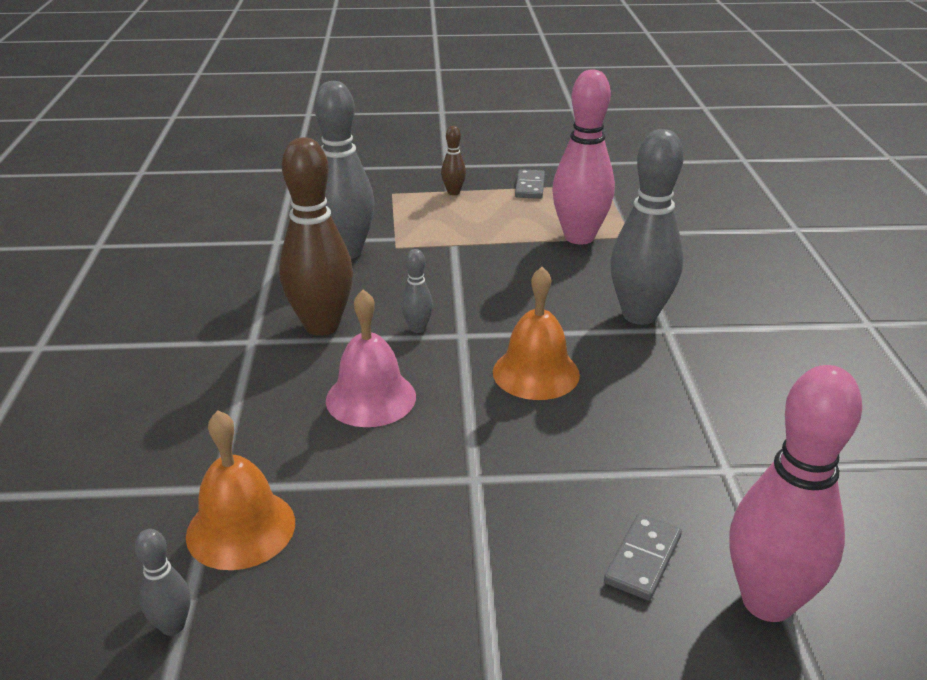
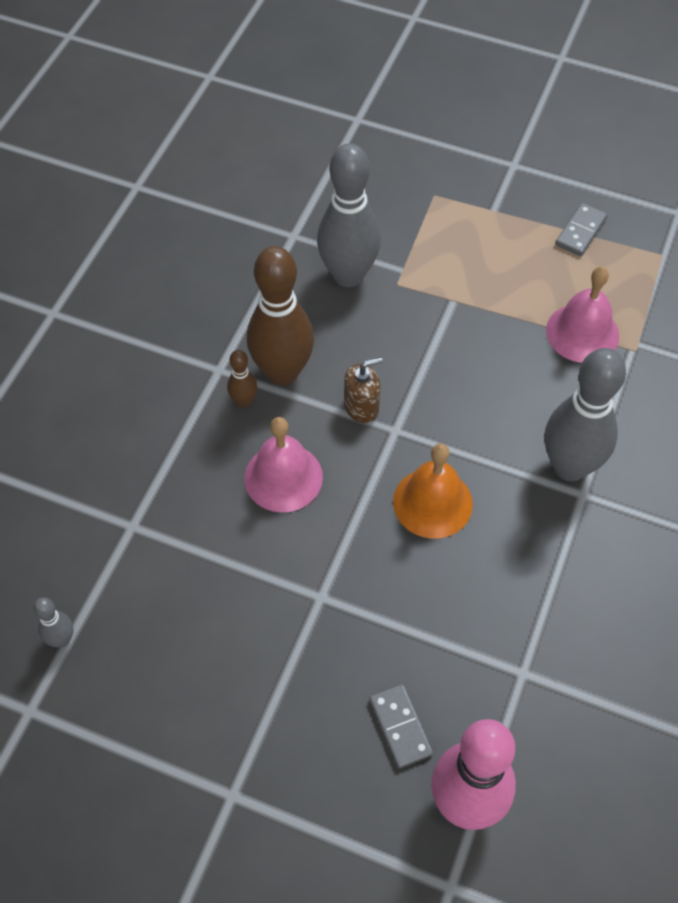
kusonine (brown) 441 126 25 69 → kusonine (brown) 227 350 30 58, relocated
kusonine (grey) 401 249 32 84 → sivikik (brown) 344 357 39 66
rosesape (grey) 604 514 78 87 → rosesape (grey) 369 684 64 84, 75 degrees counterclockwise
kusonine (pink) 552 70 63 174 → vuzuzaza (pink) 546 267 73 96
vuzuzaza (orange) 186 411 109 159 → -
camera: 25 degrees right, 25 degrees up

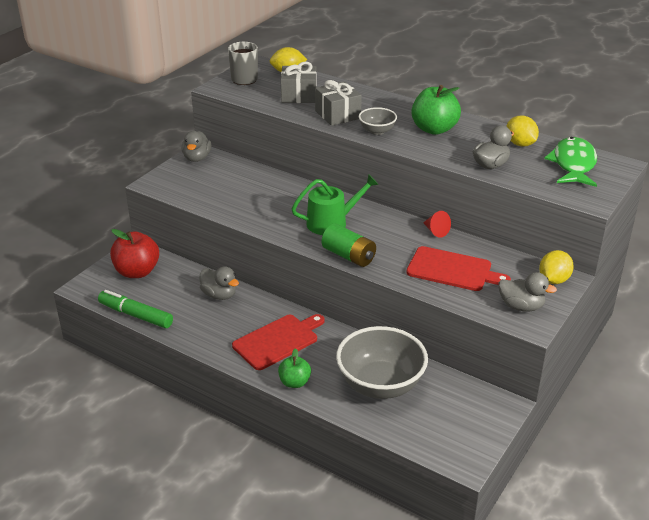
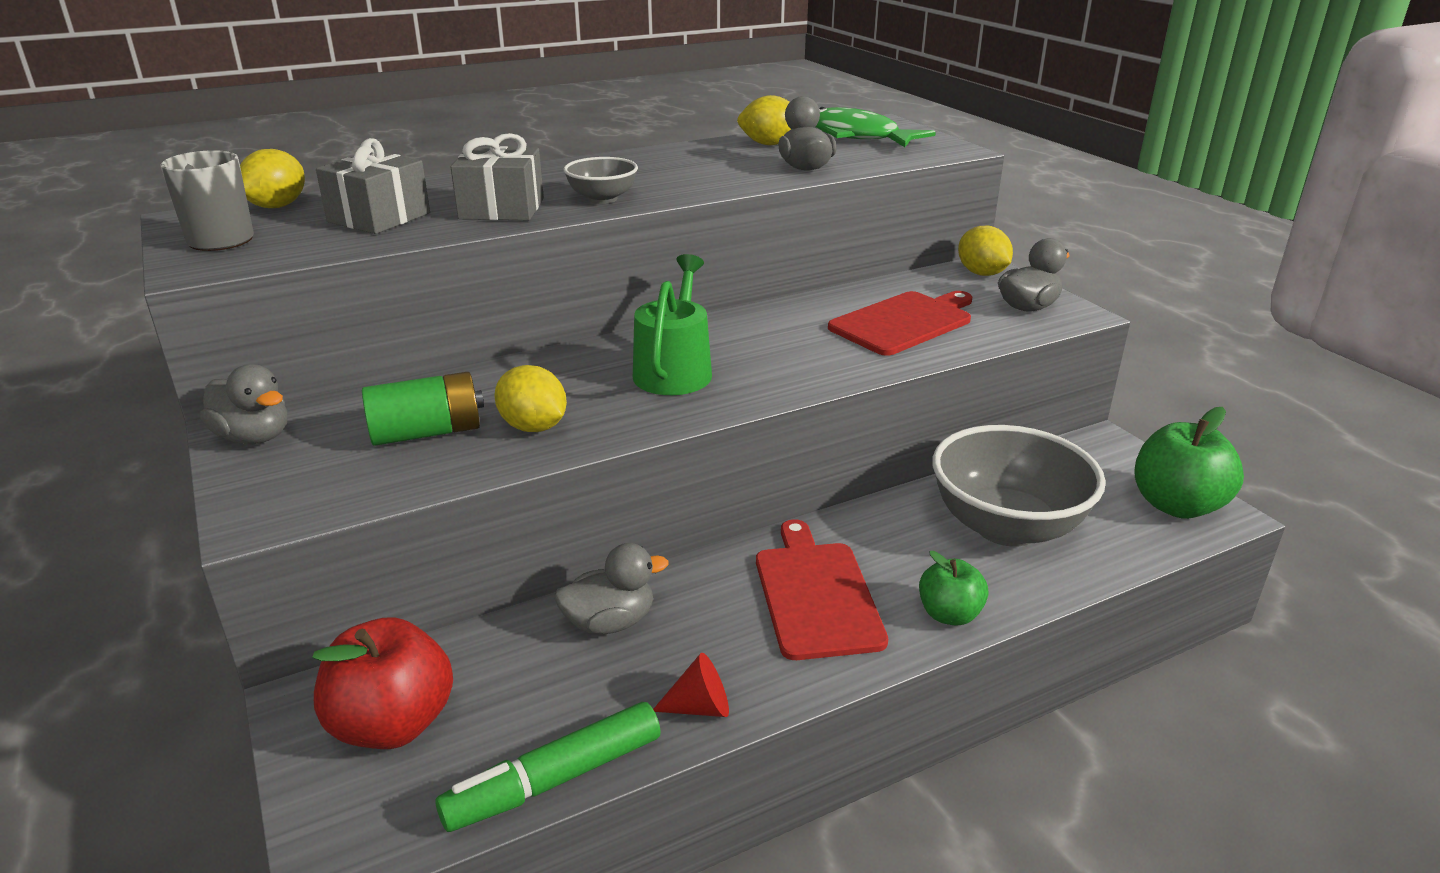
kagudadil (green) 322 223 54 44 → kagudadil (green) 362 372 122 74, relocated
- → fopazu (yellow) 495 365 72 67
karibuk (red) 423 211 28 27 → karibuk (red) 653 653 76 64, relocated
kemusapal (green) 411 85 50 50 → kemusapal (green) 1134 407 110 112, relocated
camera: 60 degrees left, 5 degrees down

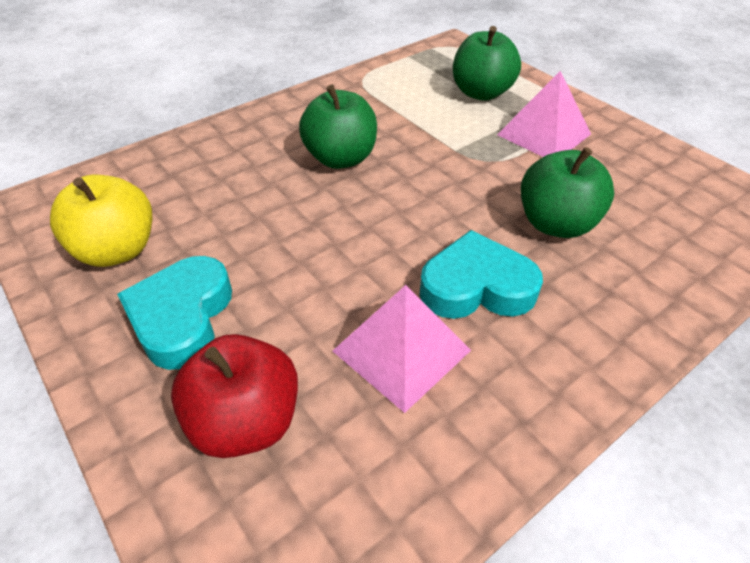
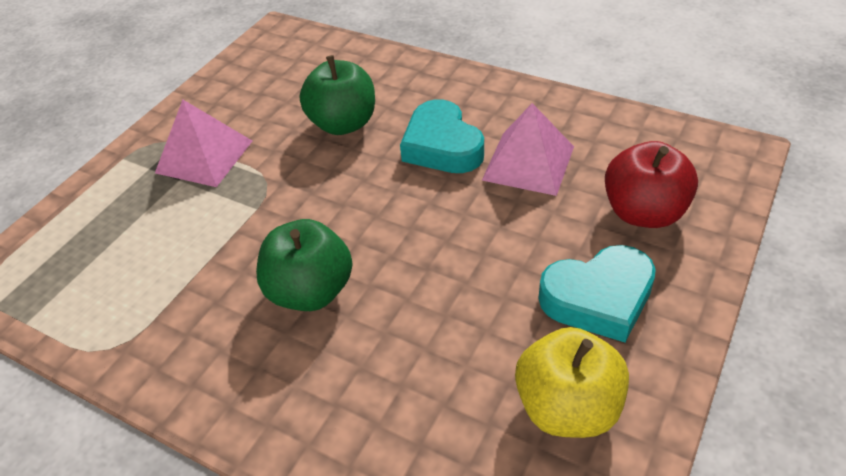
kemusapal (green) 453 26 68 75 → -
camera: 110 degrees left, 0 degrees up

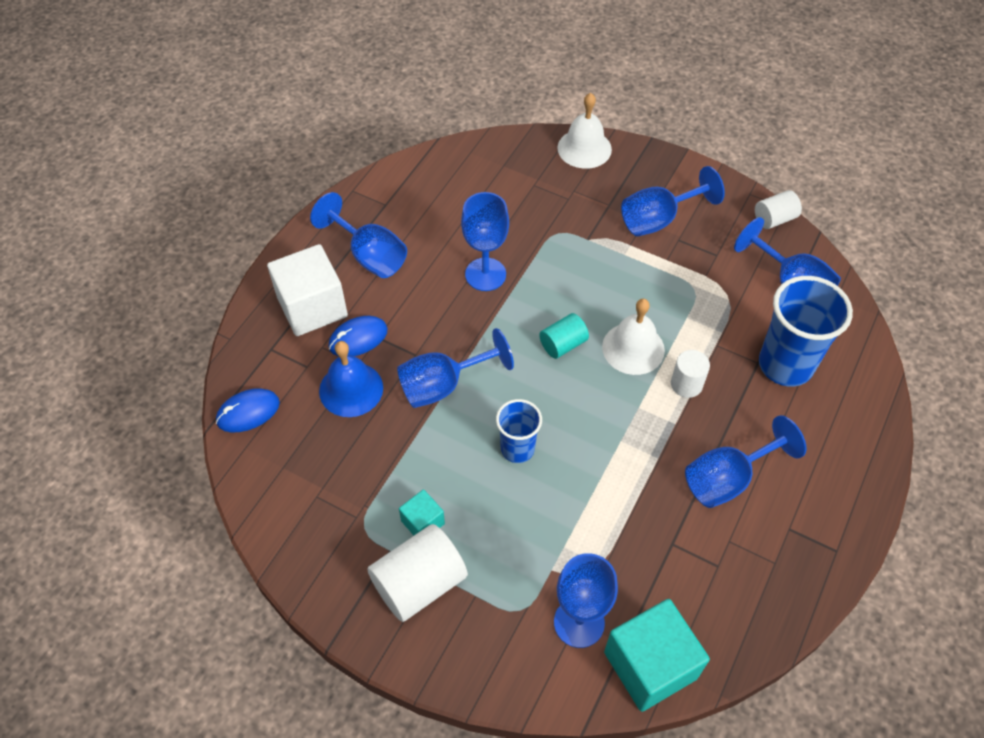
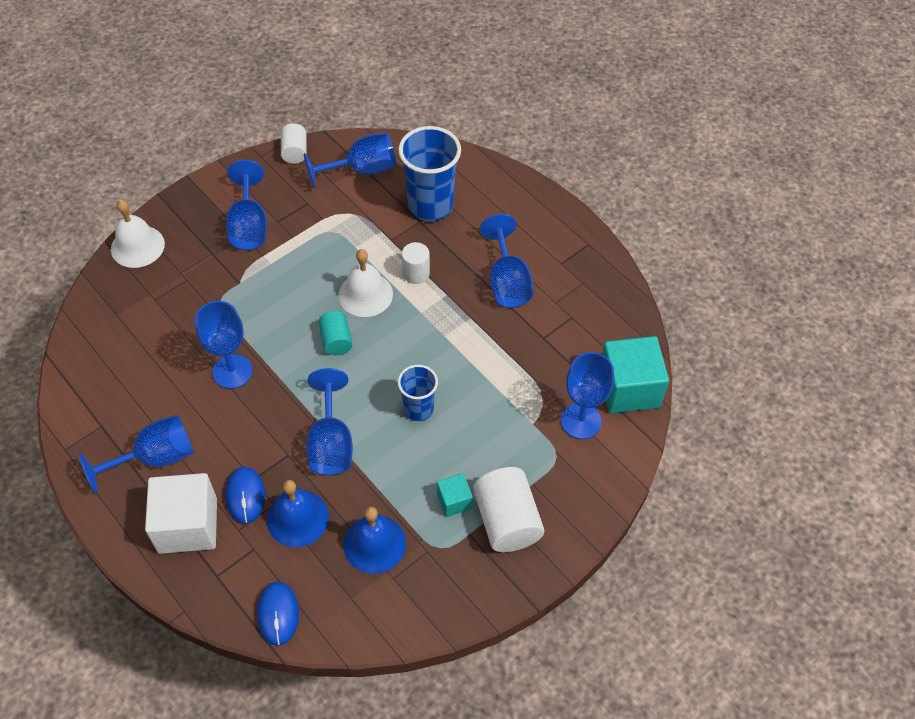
- → vuzuzaza (blue) 343 506 63 68
camera: 70 degrees left, 0 degrees up

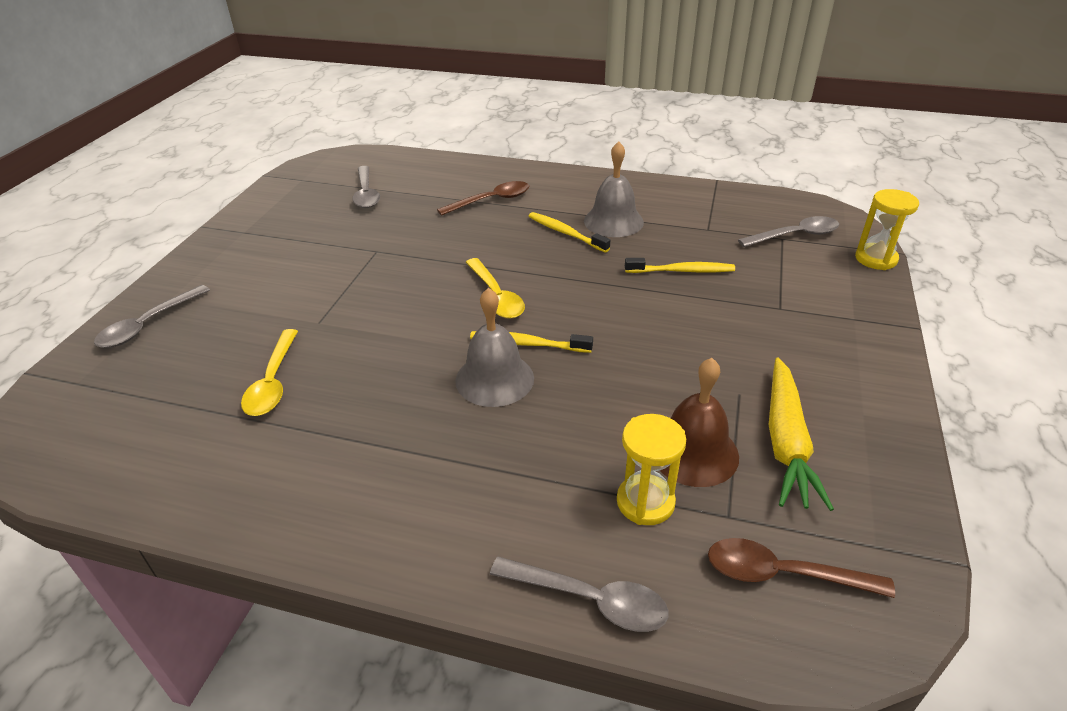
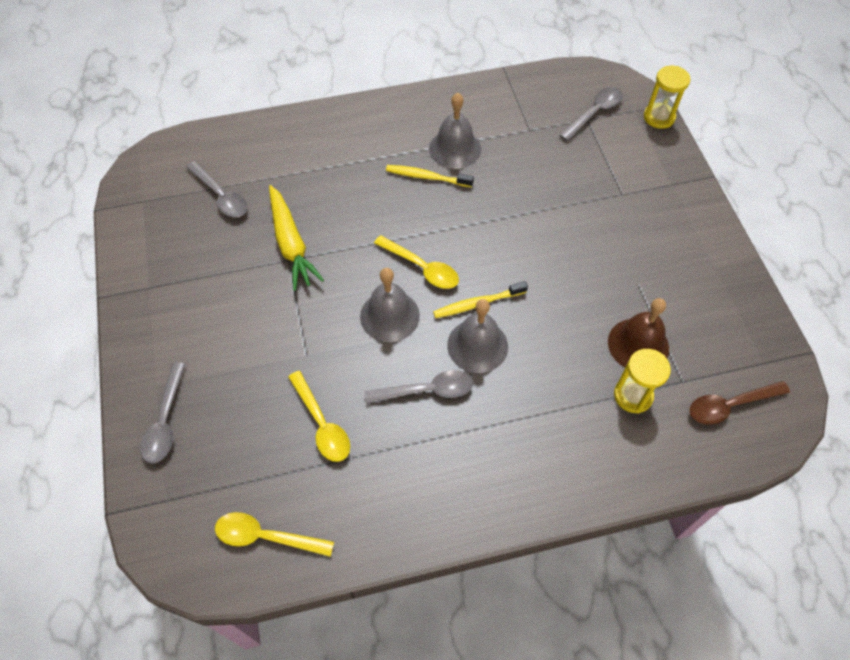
- → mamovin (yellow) 215 512 119 45
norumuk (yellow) 769 357 65 154 → norumuk (yellow) 269 185 55 106, relocated
- → vuzuzaza (grey) 360 268 60 74
mamovin (grey) 490 556 179 76 → mamovin (grey) 365 370 108 34, relocated
mamovin (brown) 437 181 92 35 → -
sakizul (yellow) 625 258 110 15 → -
camera: 30 degrees left, 20 degrees up

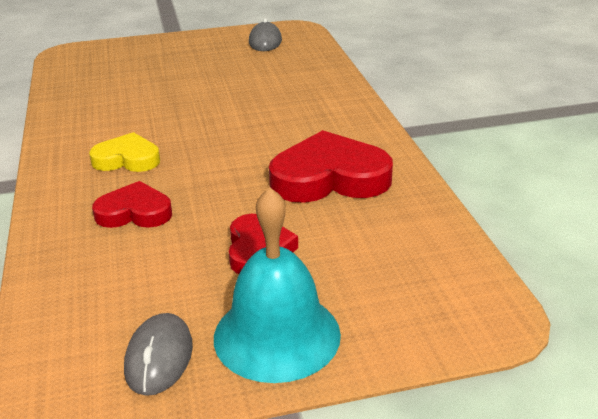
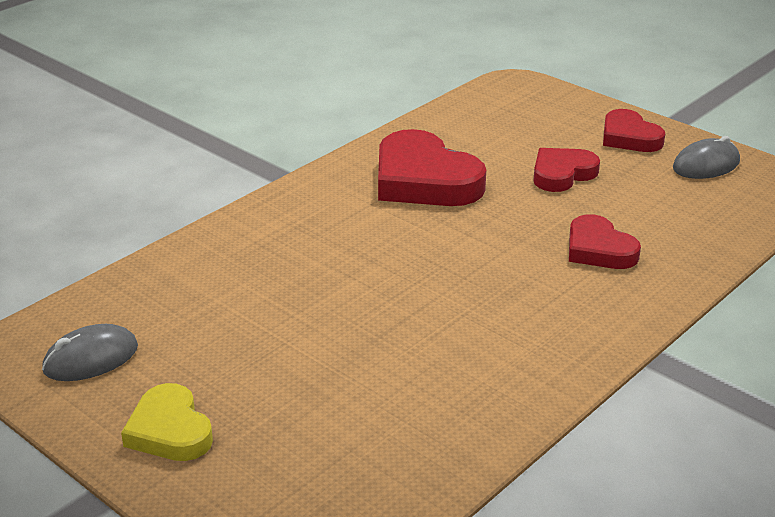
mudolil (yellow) 89 132 71 40 → mudolil (yellow) 121 383 92 78, relocated
vuzuzaza (turquoise) 214 187 127 196 → mudolil (red) 603 109 62 43
camera: 125 degrees left, 0 degrees up

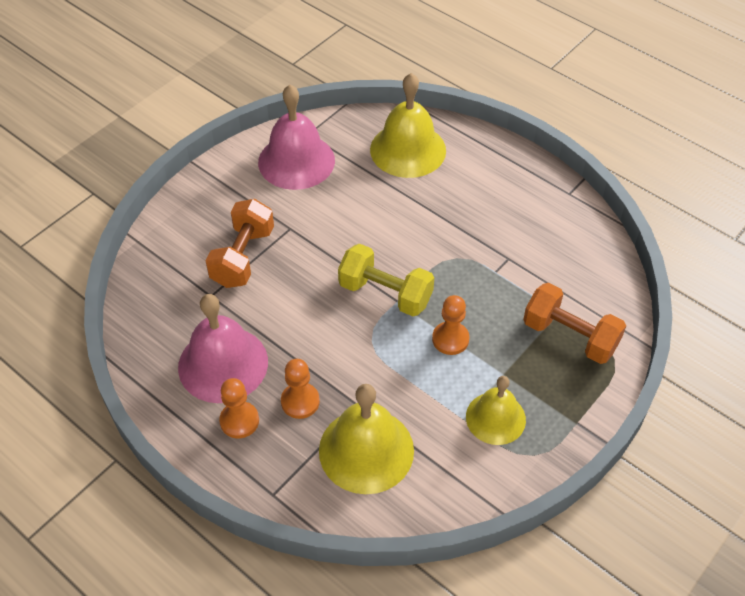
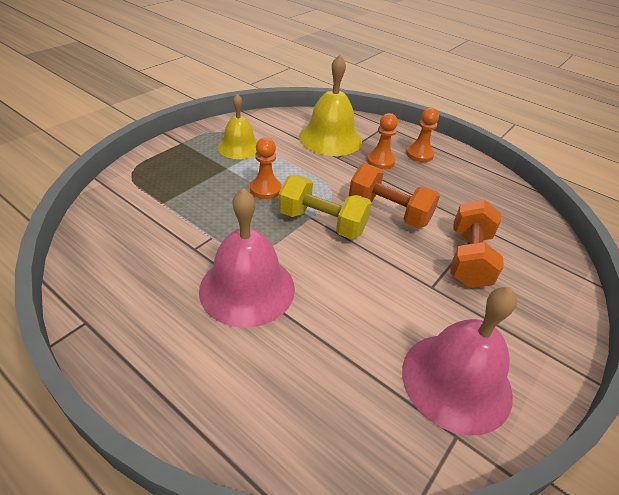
vuzuzaza (pink) 178 294 90 109 → vuzuzaza (pink) 199 188 96 140, relocated
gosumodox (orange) 523 283 103 81 → gosumodox (orange) 349 164 91 64, relocated
vuzuzaza (yellow) 370 73 76 105 → -
camera: 175 degrees right, 10 degrees down

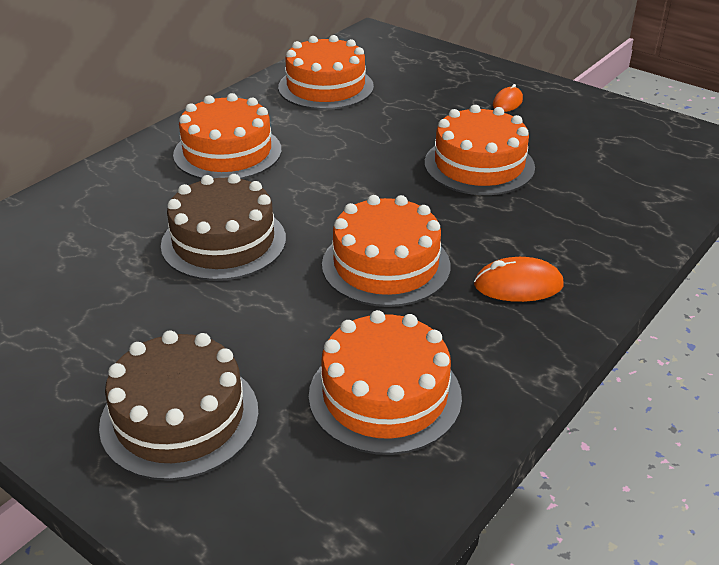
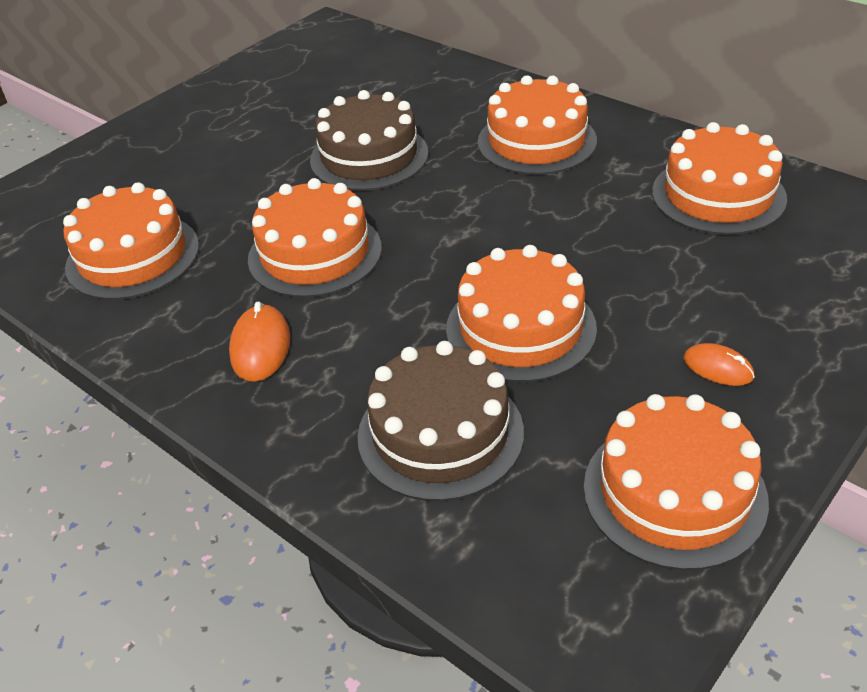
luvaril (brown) 99 330 160 151 → luvaril (brown) 357 341 167 160, relocated
- → luvaril (orange) 584 394 185 176
camera: 95 degrees right, 5 degrees up

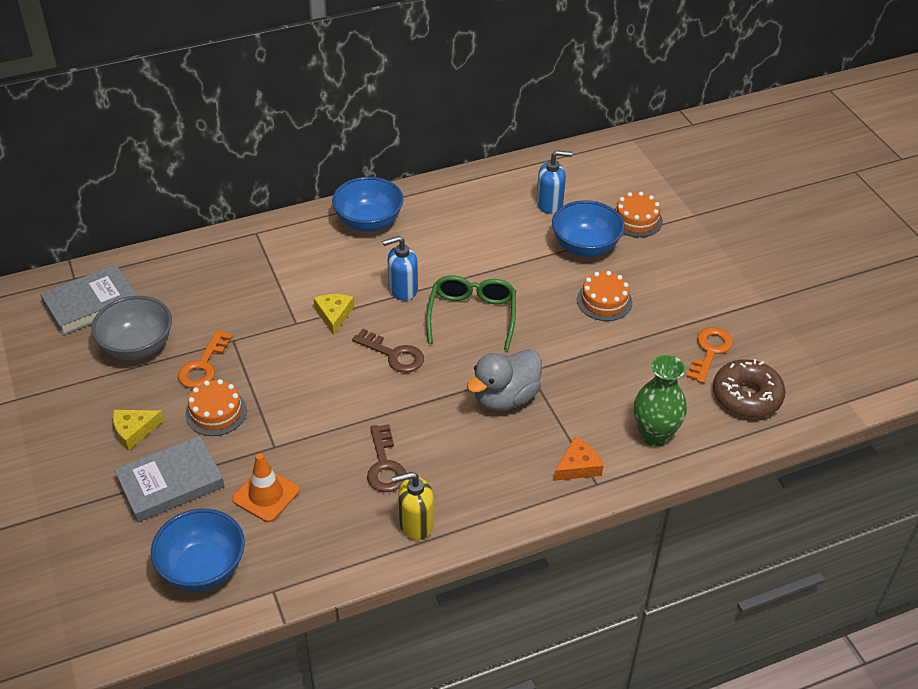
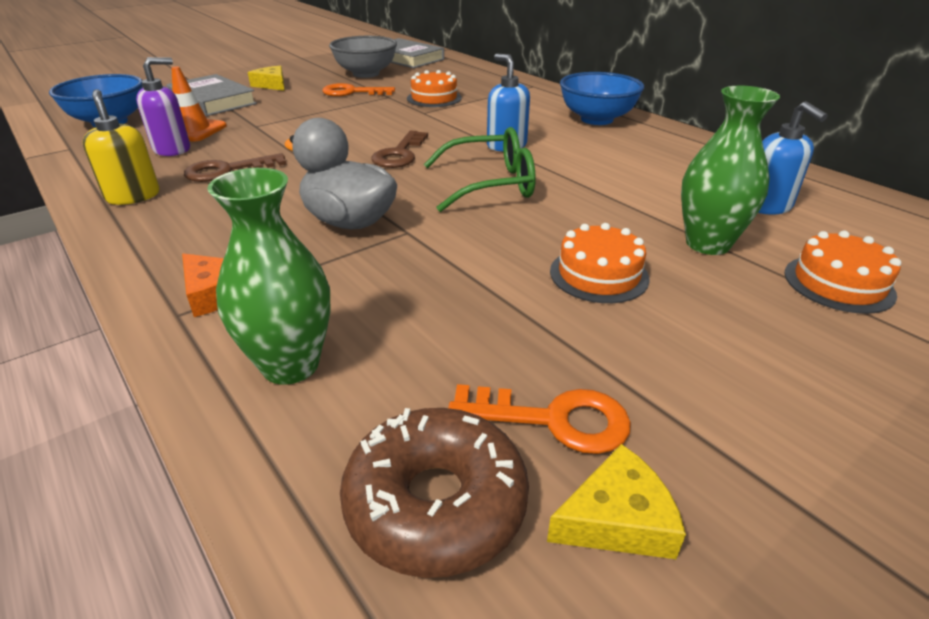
- → sivikik (purple) 136 57 54 99
luvaril (orange) 185 379 62 57 → luvaril (orange) 407 70 55 37, relocated
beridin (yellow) 313 294 41 41 → beridin (yellow) 547 444 139 115, relocated
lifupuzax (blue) 552 200 72 57 → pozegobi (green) 681 86 99 169
camera: 75 degrees right, 10 degrees down

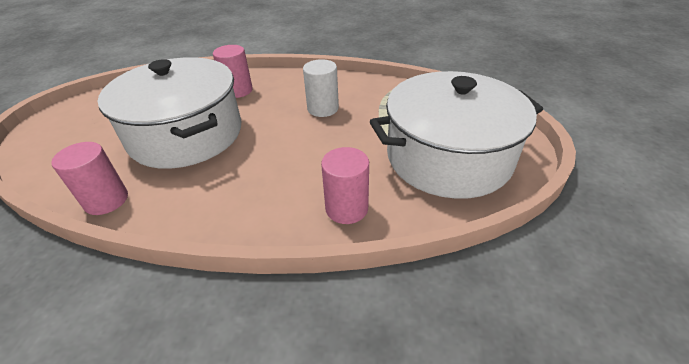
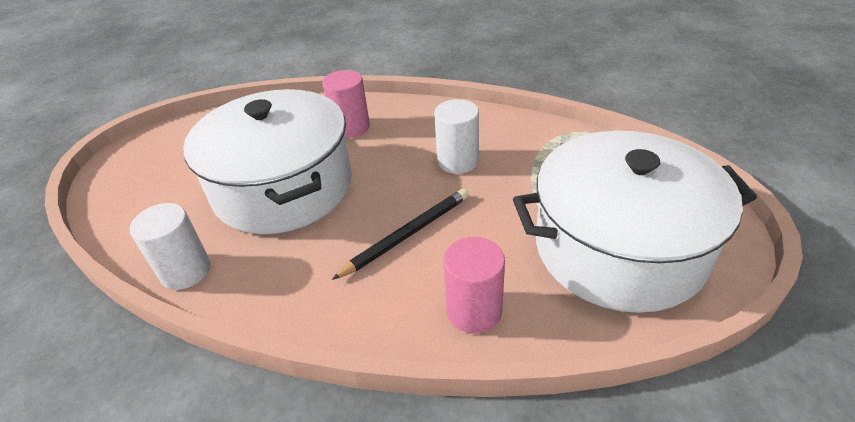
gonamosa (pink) 51 142 77 73 → gonamosa (white) 130 203 80 87
- → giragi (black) 332 189 137 91
camera: 10 degrees right, 0 degrees up

